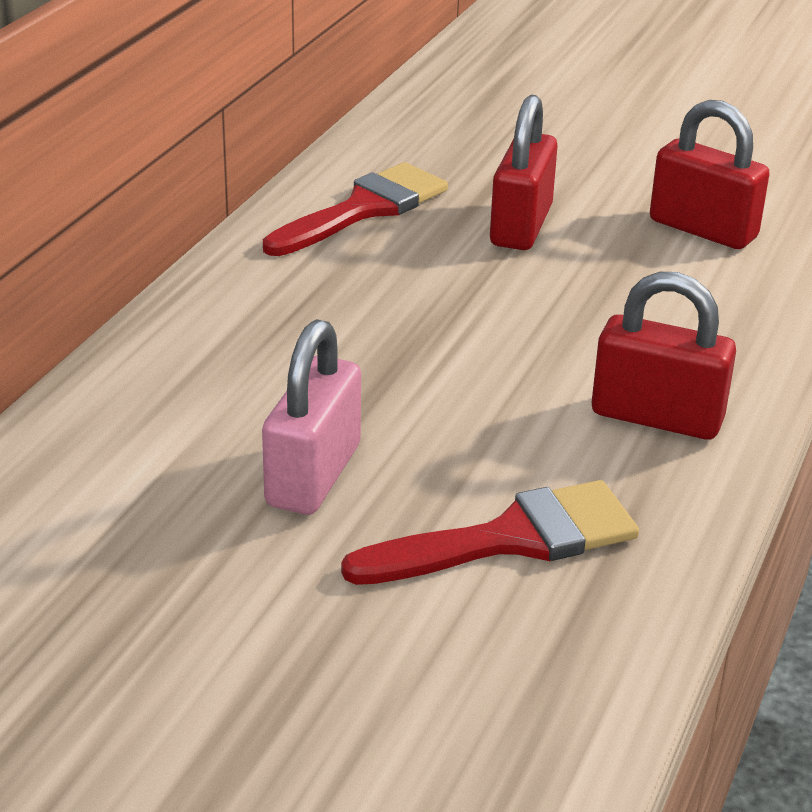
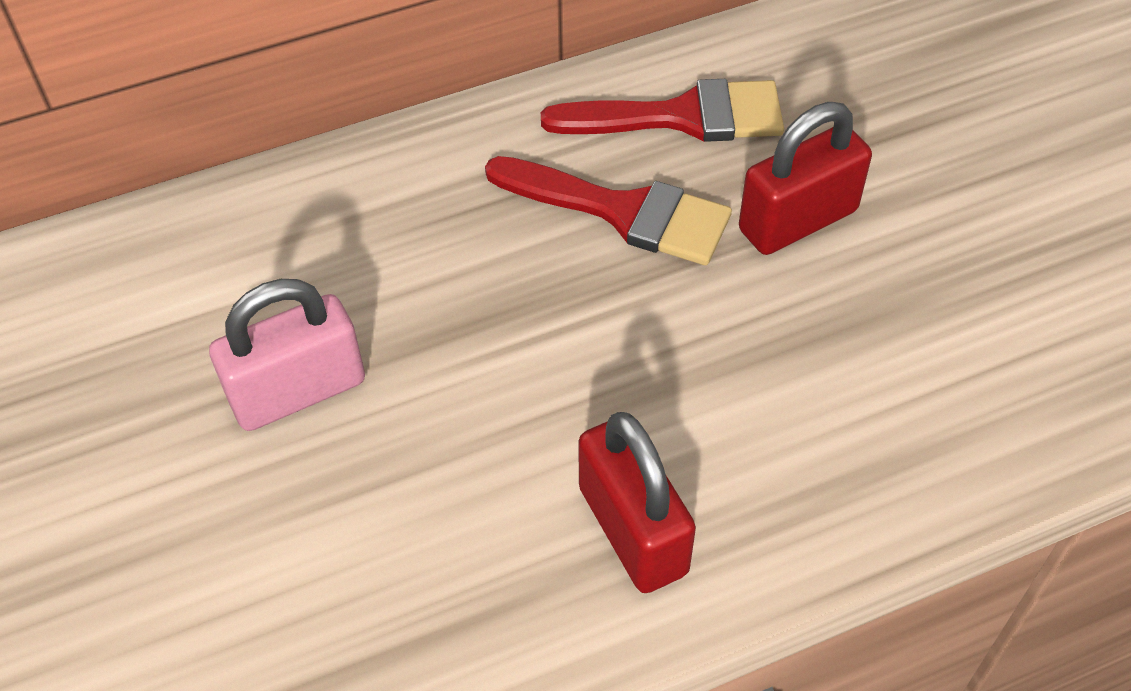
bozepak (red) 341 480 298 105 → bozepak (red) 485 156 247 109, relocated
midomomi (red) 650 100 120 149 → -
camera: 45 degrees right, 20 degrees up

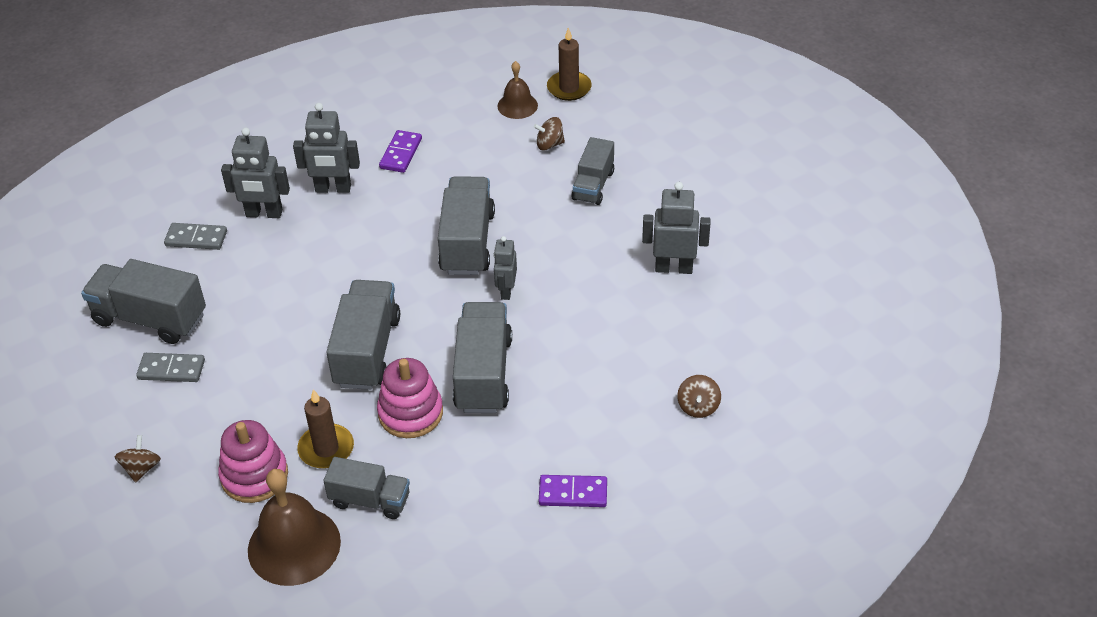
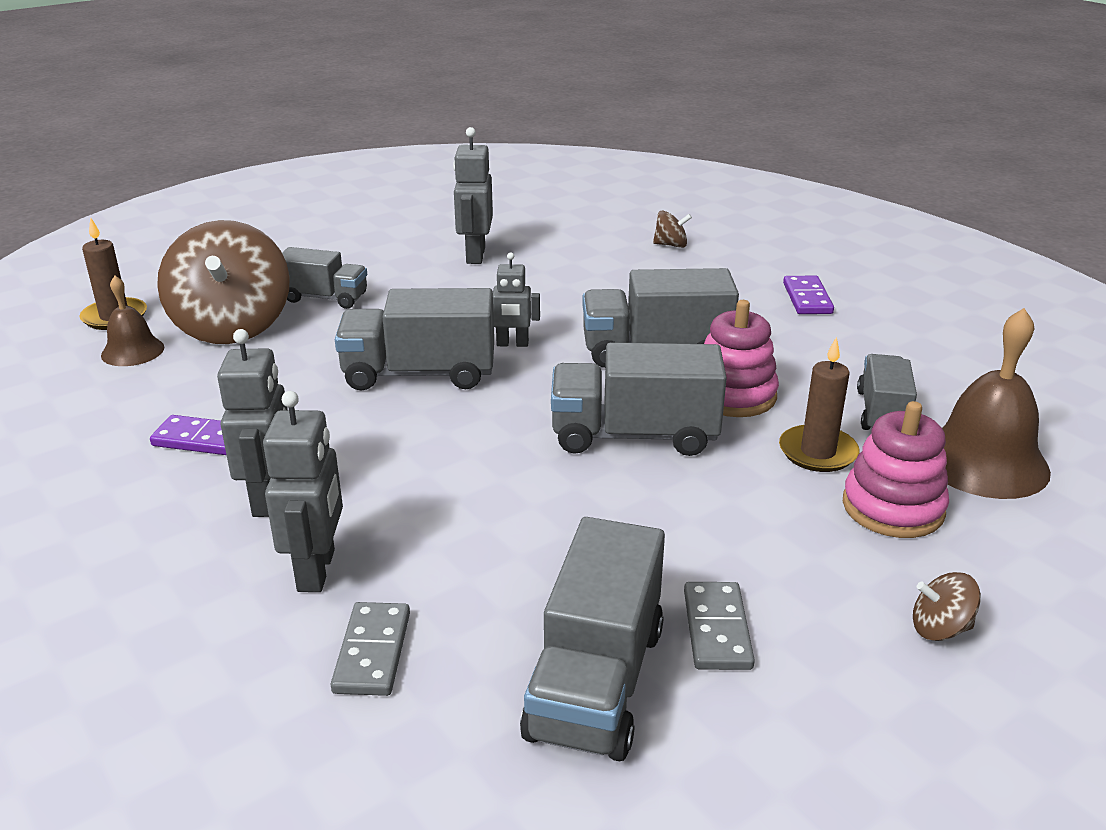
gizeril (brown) 534 117 31 33 → gizeril (brown) 157 220 133 124, x2.46
camera: 95 degrees left, 15 degrees down

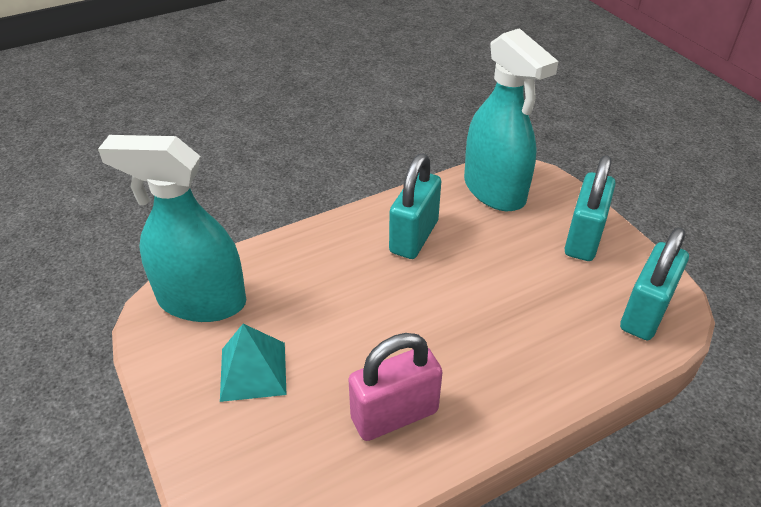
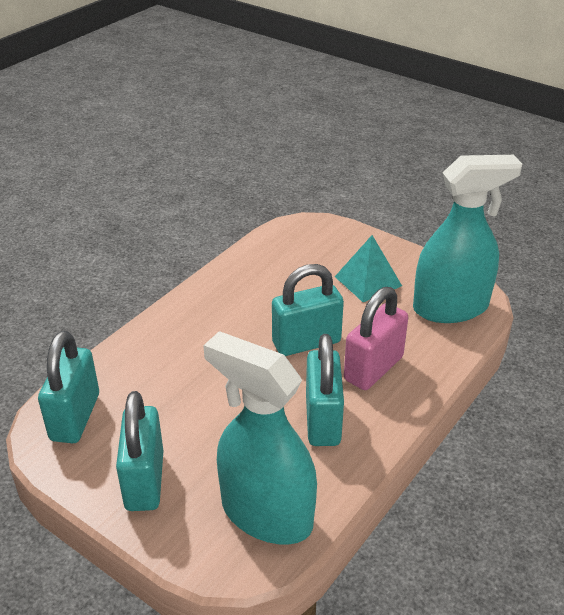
- → midomomi (turquoise) 272 264 72 92
midomomi (pink) 348 333 95 108 → midomomi (pink) 344 287 64 103, relocated
camera: 155 degrees right, 5 degrees down

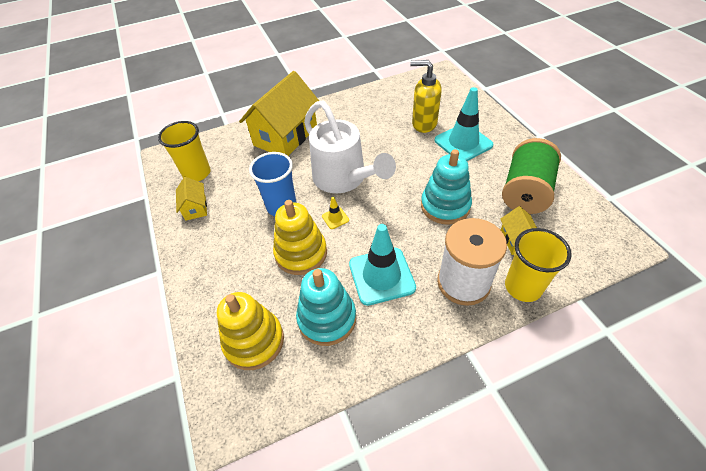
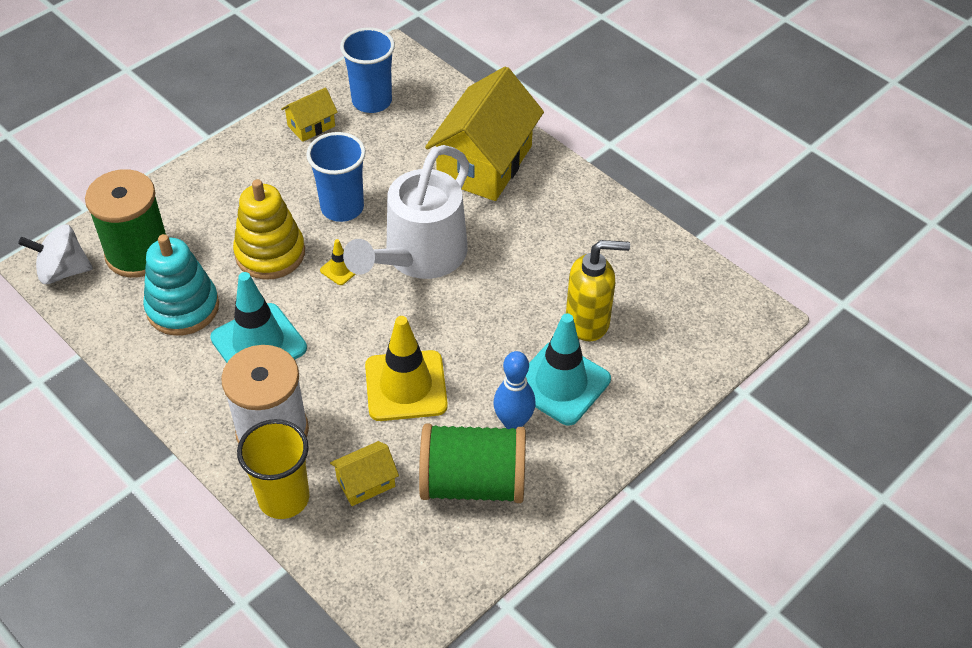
- → gizeril (white) 18 224 75 60
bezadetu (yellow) 217 292 67 78 → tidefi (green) 85 169 81 109
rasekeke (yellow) 158 121 53 60 → rasekeke (blue) 340 27 55 86
bezadetu (turquoise) 421 149 51 76 → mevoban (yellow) 365 316 83 105
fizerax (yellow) 239 71 80 85 → fizerax (yellow) 425 66 119 135, 75 degrees counterclockwise
- → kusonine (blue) 493 351 43 78
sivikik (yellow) 410 60 32 73 → sivikik (yellow) 566 240 64 101, 90 degrees clockwise
camera: 65 degrees right, 0 degrees up

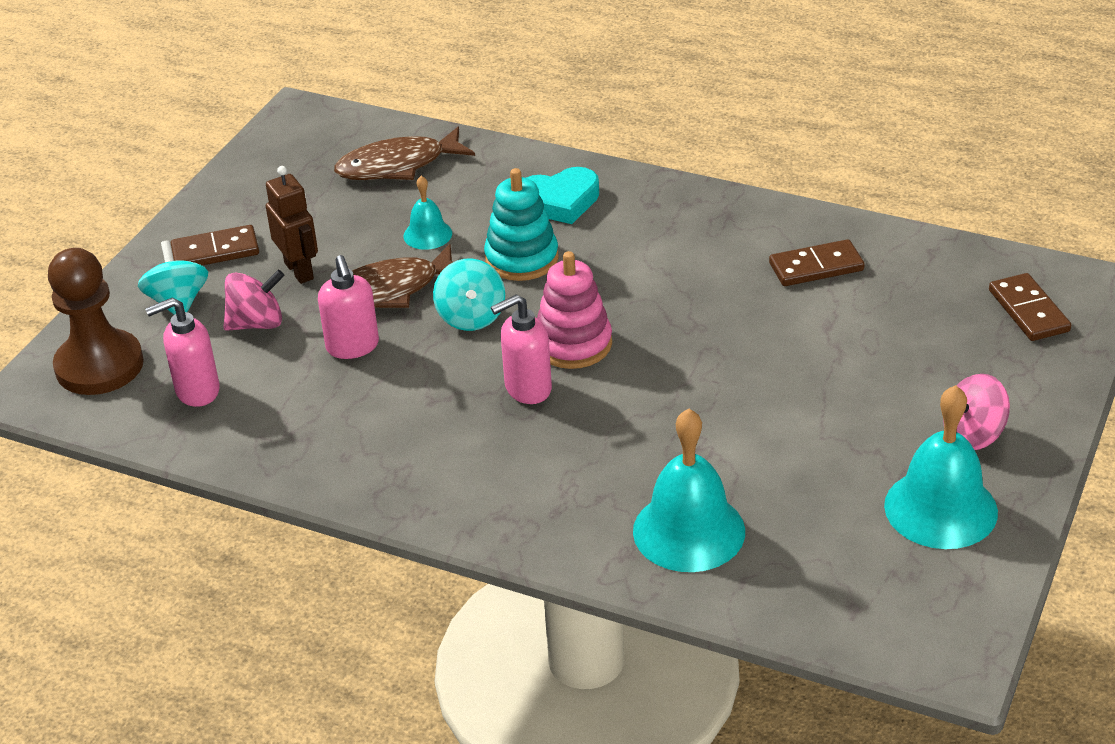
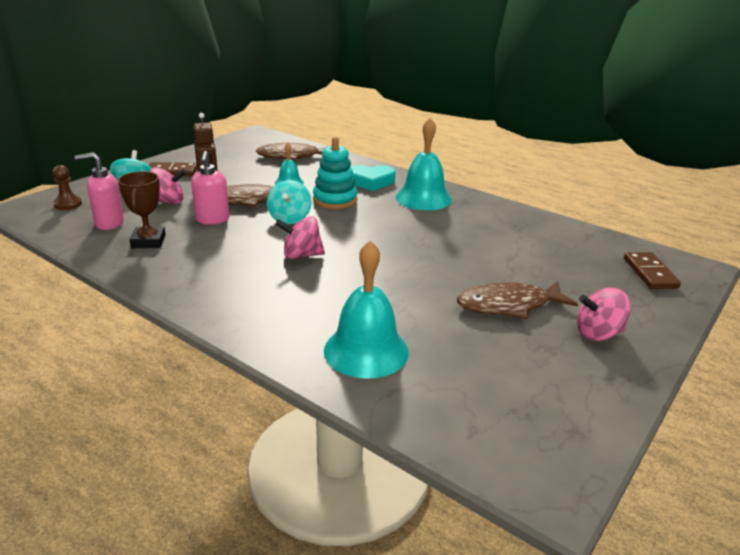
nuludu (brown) 48 248 96 147 → nuludu (brown) 52 165 30 45, x0.49
- → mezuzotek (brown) 118 171 48 77
sivikik (pink) 491 294 61 110 → gizeril (pink) 276 216 49 43
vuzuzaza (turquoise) 884 385 114 164 → vuzuzaza (turquoise) 396 118 56 92, relocated
- → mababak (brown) 457 281 121 38
bezadetu (pink) 537 251 75 118 → -
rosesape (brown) 769 239 96 47 → -
camera: 10 degrees right, 10 degrees down

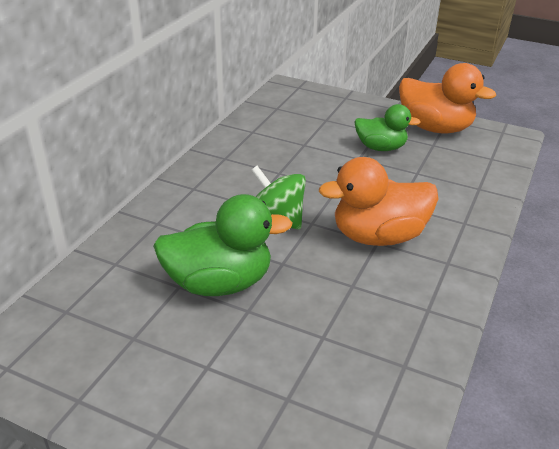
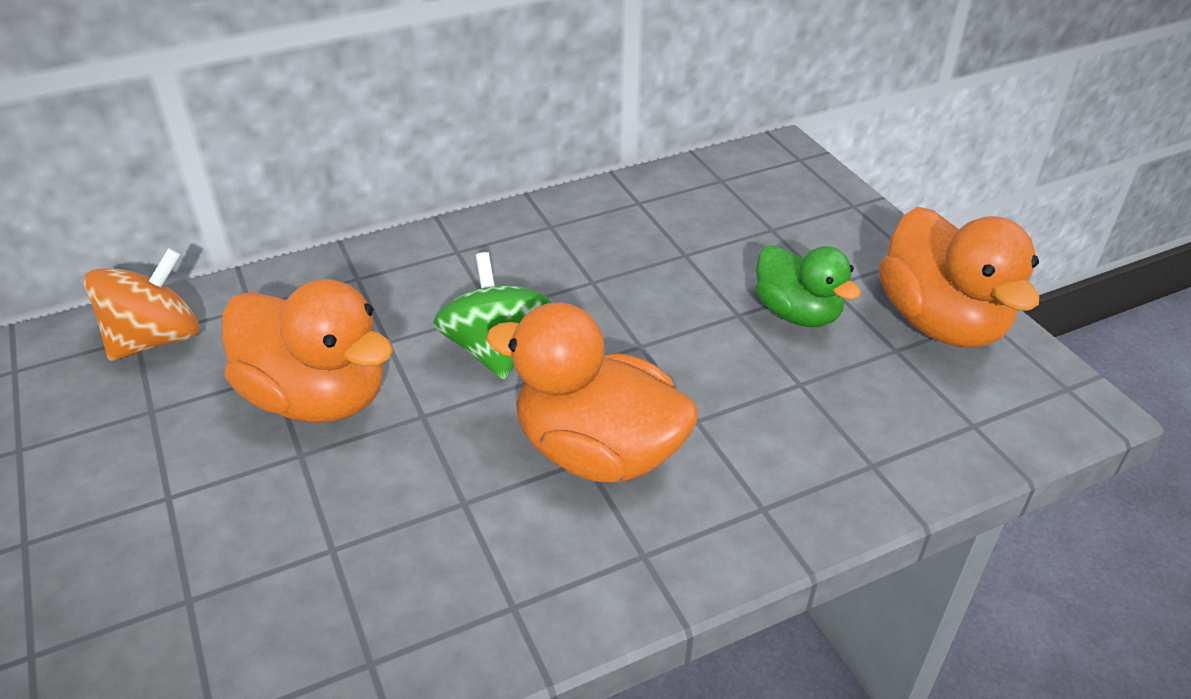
- → gizeril (orange) 84 248 115 113
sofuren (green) 153 194 139 102 → sofuren (orange) 222 279 171 144
camera: 40 degrees right, 5 degrees up

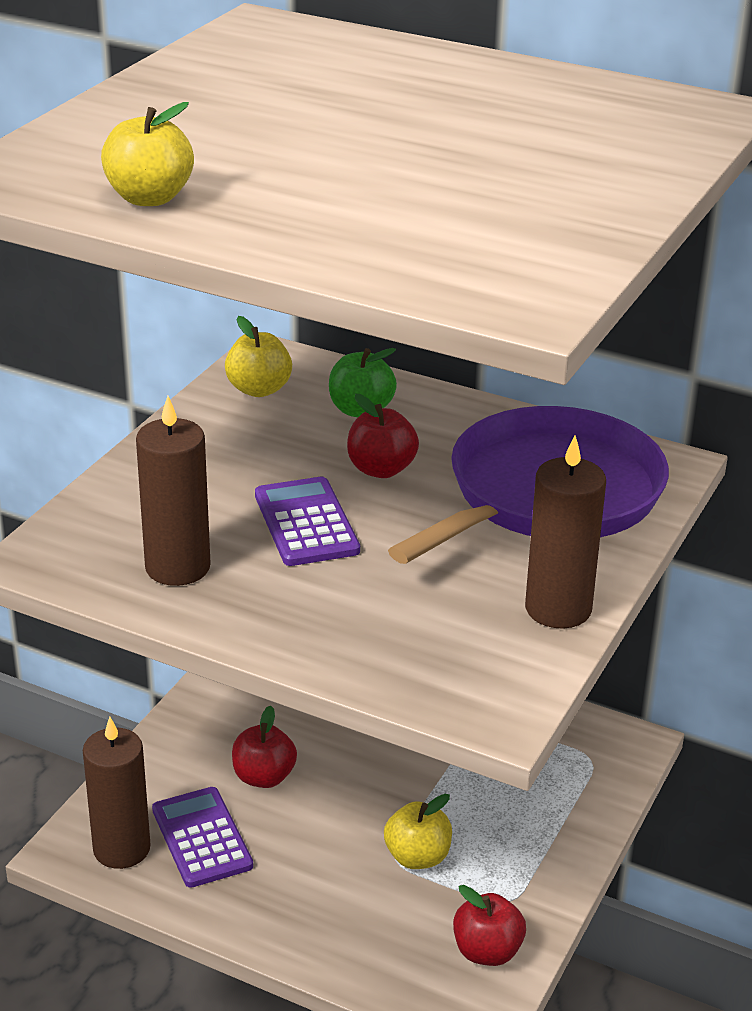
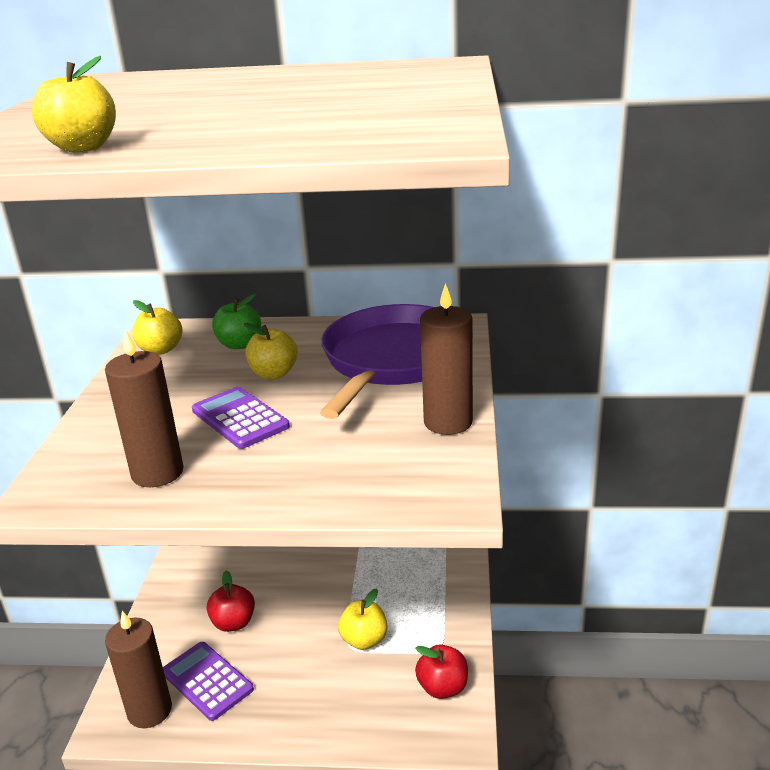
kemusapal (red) 347 394 72 84 → kemusapal (yellow) 244 323 54 56
camera: 20 degrees left, 5 degrees down

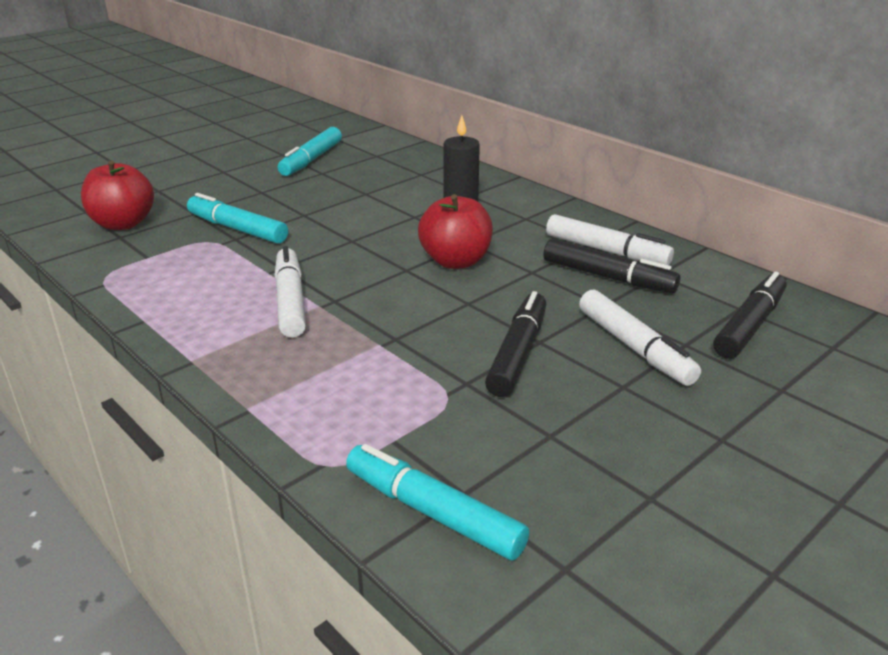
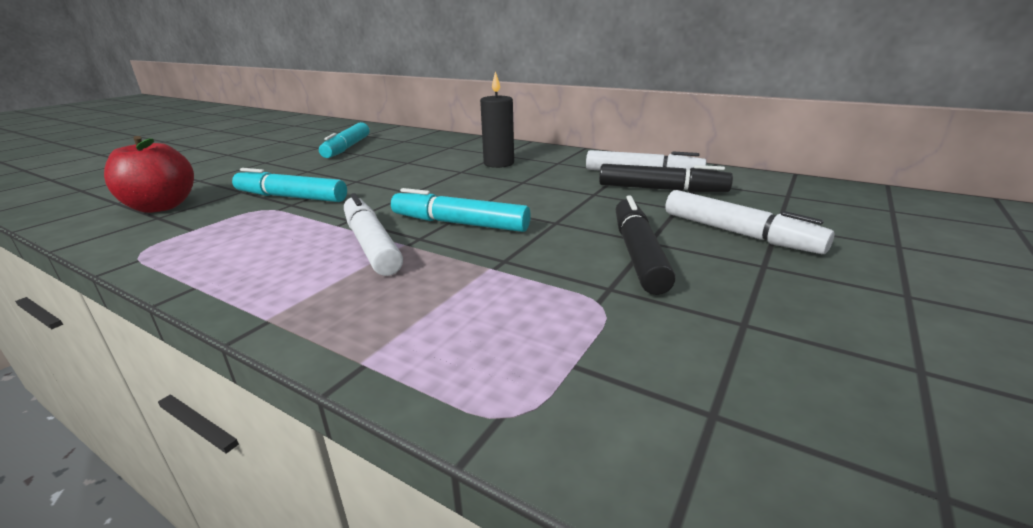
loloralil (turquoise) 346 444 183 117 → loloralil (turquoise) 391 188 140 44, relocated
kemusapal (red) 418 194 75 75 → -
loloralil (black) 713 272 73 87 → -
camera: 15 degrees left, 5 degrees down

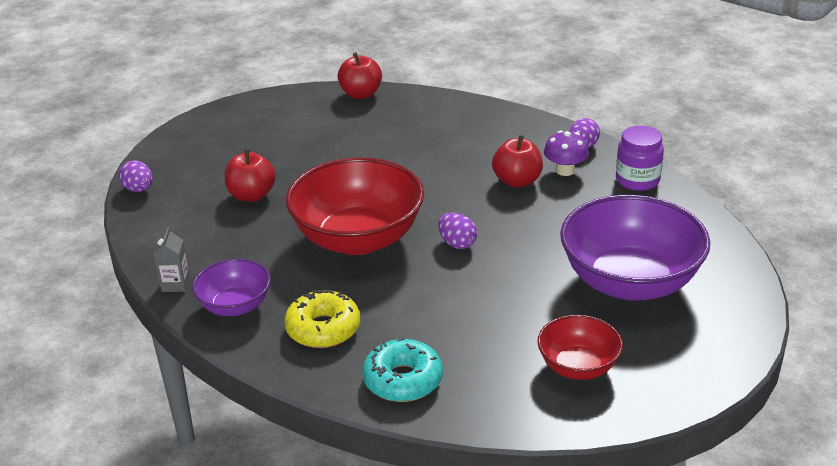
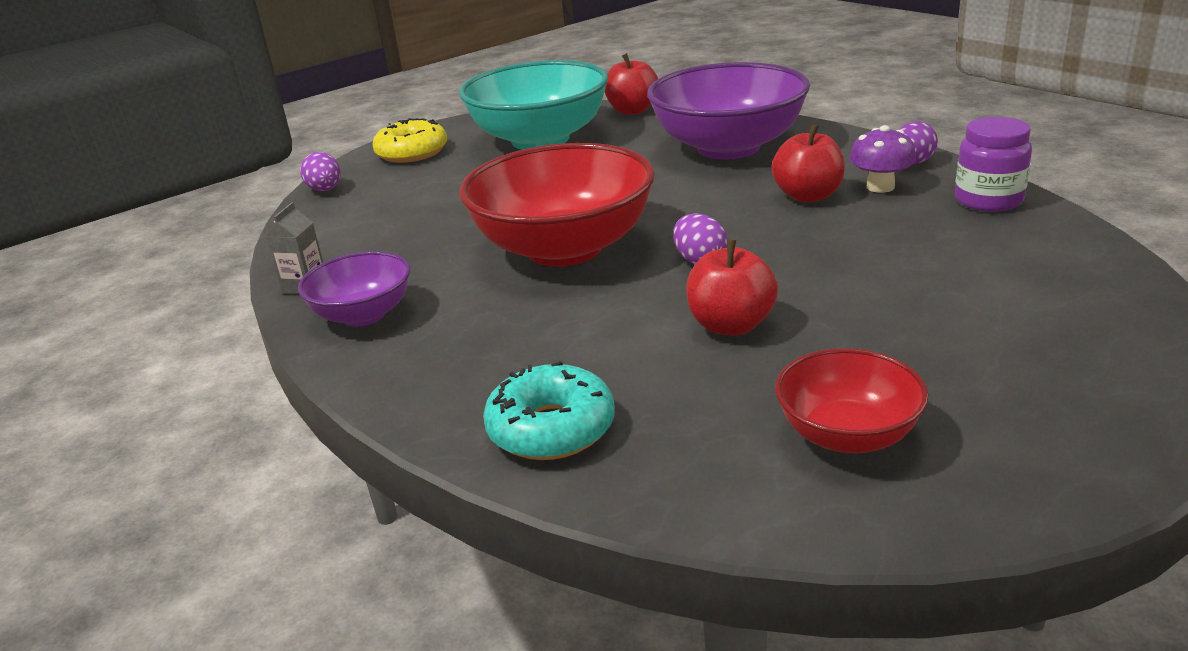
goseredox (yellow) 284 290 76 58 → goseredox (yellow) 372 118 75 45, relocated
- → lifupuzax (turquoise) 459 60 149 90
lifupuzax (purple) 560 195 150 105 → lifupuzax (purple) 647 62 163 98, relocated
kemusapal (red) 225 149 51 53 → kemusapal (red) 686 239 92 97, relocated
camera: 15 degrees right, 5 degrees down

